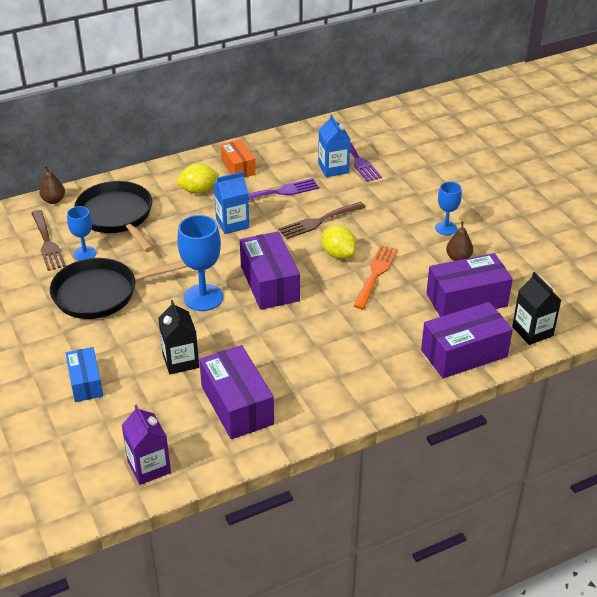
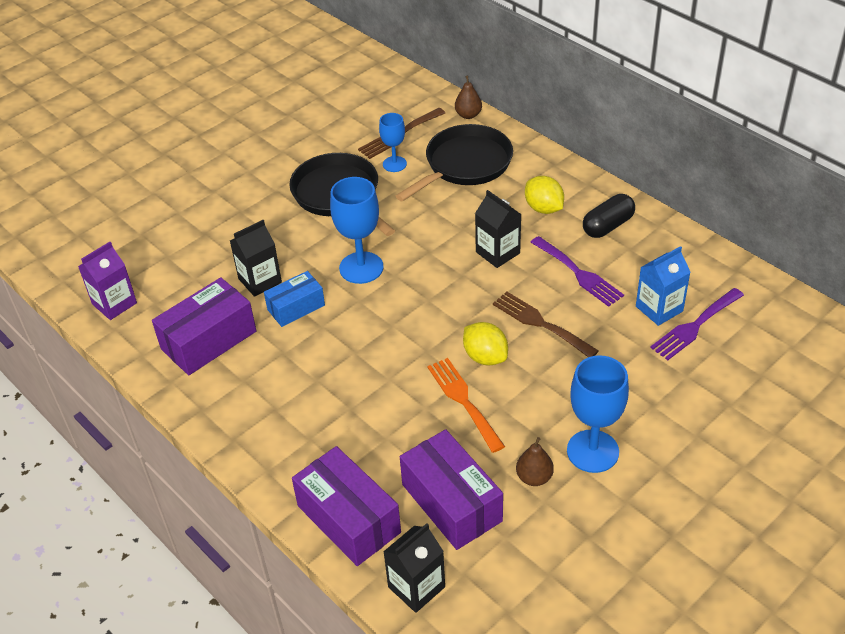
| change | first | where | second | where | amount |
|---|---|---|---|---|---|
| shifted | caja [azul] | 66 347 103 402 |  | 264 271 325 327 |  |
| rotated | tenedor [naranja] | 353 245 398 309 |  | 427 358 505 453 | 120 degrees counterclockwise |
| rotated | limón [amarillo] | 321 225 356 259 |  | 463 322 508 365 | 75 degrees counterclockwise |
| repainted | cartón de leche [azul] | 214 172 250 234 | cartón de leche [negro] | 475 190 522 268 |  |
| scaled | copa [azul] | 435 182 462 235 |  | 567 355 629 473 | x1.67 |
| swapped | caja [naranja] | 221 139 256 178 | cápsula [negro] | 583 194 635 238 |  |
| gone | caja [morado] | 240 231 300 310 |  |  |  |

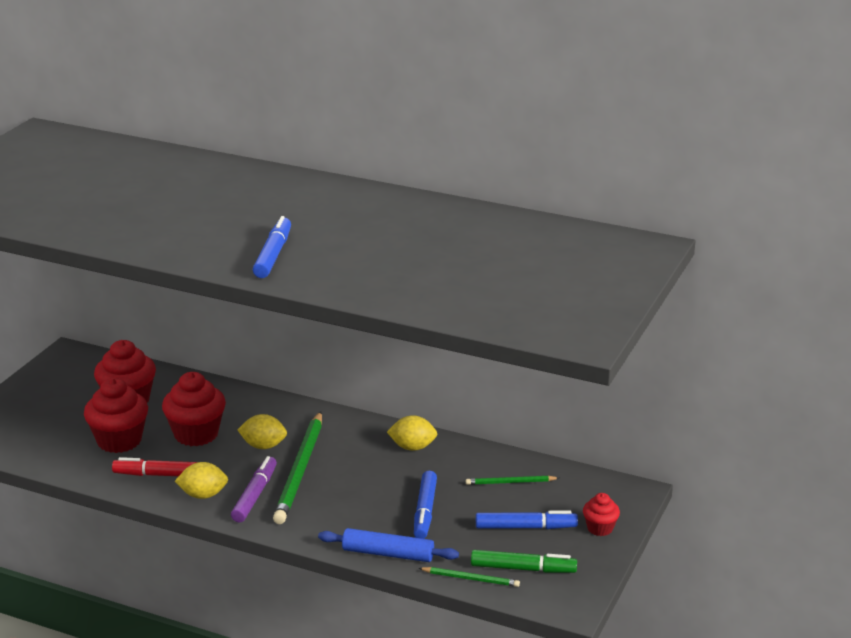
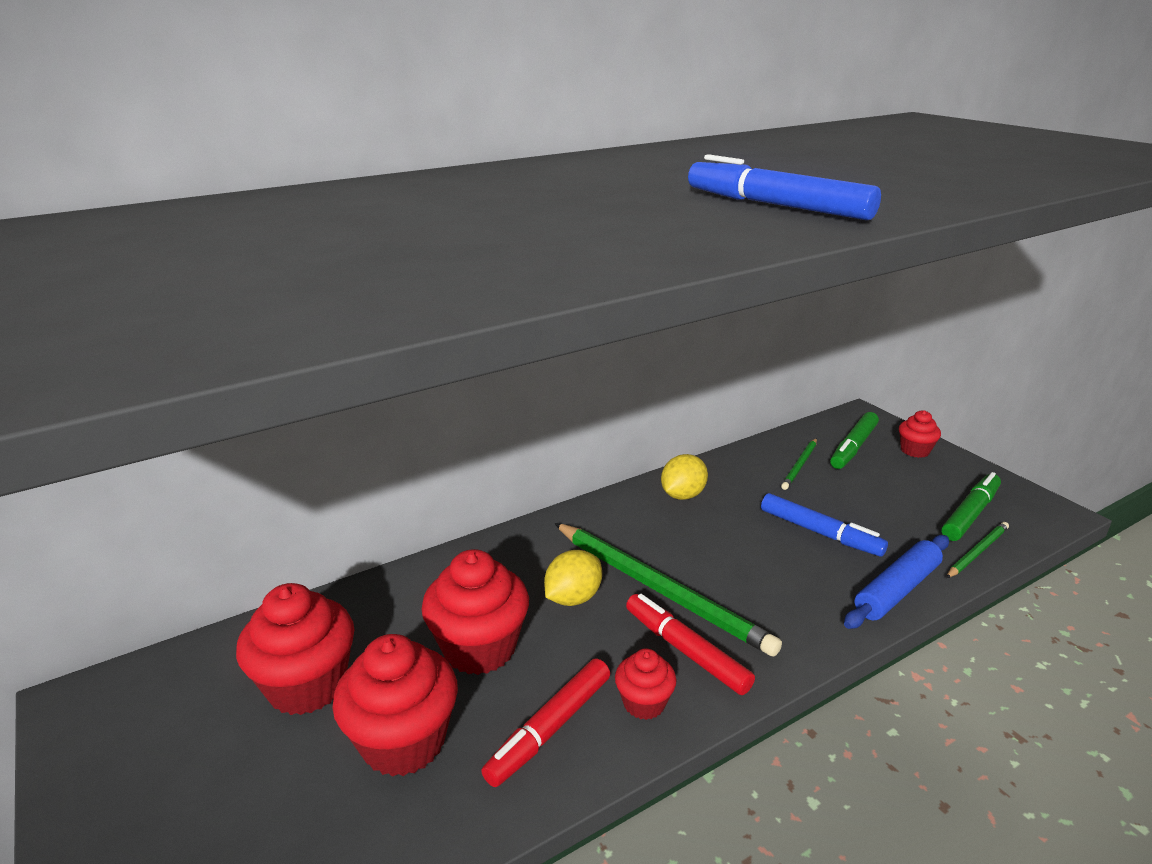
| change | first | where | second | where | amount |
|---|---|---|---|---|---|
| swapped | limón [amarillo] | 175 462 228 499 | magdalena [rojo] | 615 648 677 720 |  |
| repainted | rotulador [morado] | 231 456 277 522 | rotulador [rojo] | 626 594 755 695 |  |
| new |  |  | rotulador [verde] | 830 412 879 469 |  |
| gone | rotulador [azul] | 476 511 578 529 |  |  |  |

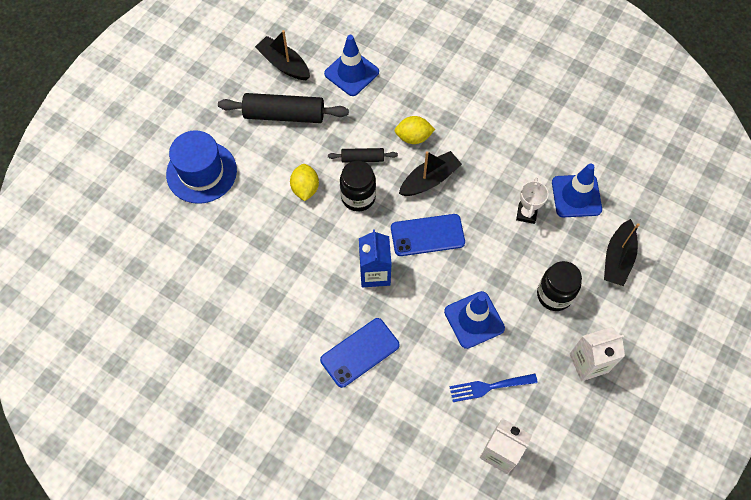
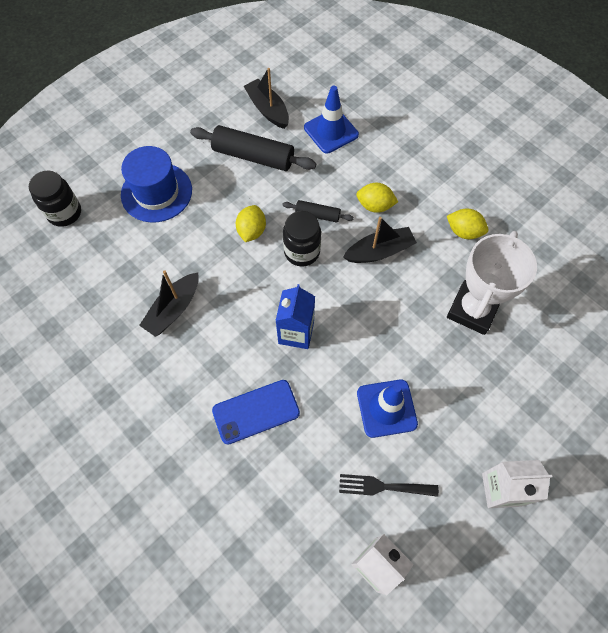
| change | first | where | second | where | amount |
|---|---|---|---|---|---|
| shifted | tarro [negro] | 537 261 582 311 |  | 29 171 81 227 |  |
| shifted | barco [negro] | 604 219 640 286 |  | 139 270 199 337 |  |
| repainted | tenedor [azul] | 449 374 538 402 | tenedor [negro] | 339 474 439 497 |  |
| new |  |  | limón [amarillo] | 447 209 488 239 |  |
| scaled | trofeo [blanco] | 516 177 548 224 |  | 447 231 537 335 | x2.00 |
| gone | móvil [azul] | 391 214 465 256 |  |  |  |
| gone | cono de tráfico [azul] | 552 163 602 217 |  |  |  |

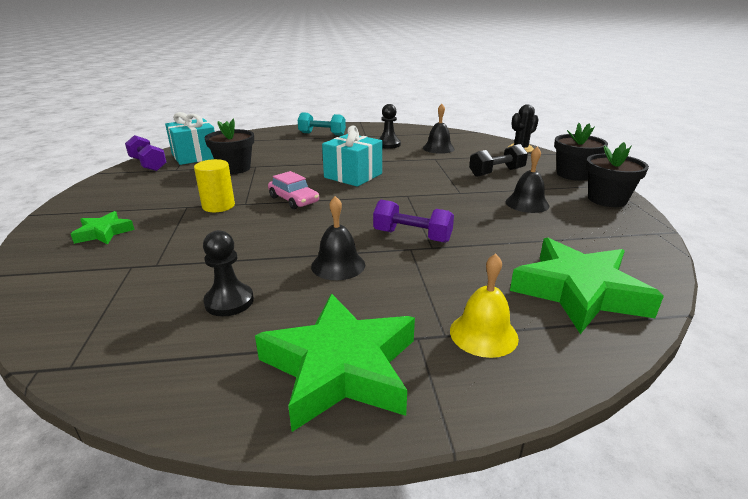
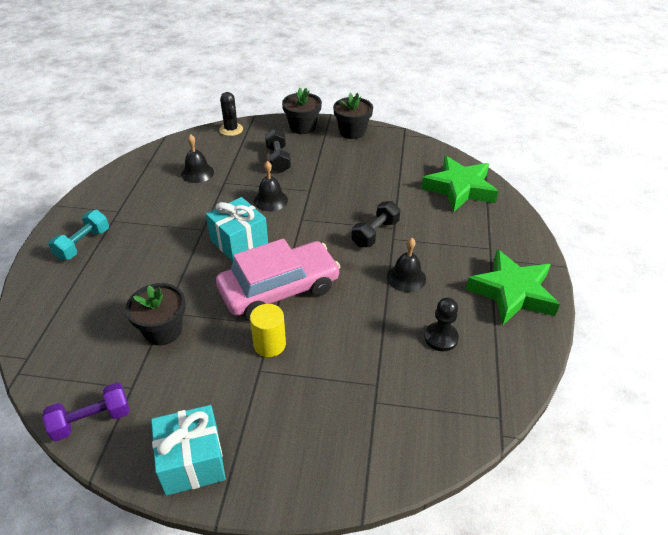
| change | first | where | second | where | amount |
|---|---|---|---|---|---|
| shifted | regalo [turquesa] | 165 112 215 165 |  | 151 405 226 496 |  |
| scaled | coche [rosa] | 268 171 319 209 |  | 216 238 341 320 | x2.06 |
| shifted | campana [negro] | 505 146 549 213 |  | 254 161 288 211 |  |
| repainted | mancuerna [morado] | 373 200 454 243 | mancuerna [negro] | 352 201 400 247 |  |
| gone | estrella [verde] | 71 211 134 245 |  |  |  |
| gone | peón [negro] | 379 104 401 149 |  |  |  |
| gone | campana [amarillo] | 450 254 519 358 |  |  |  |

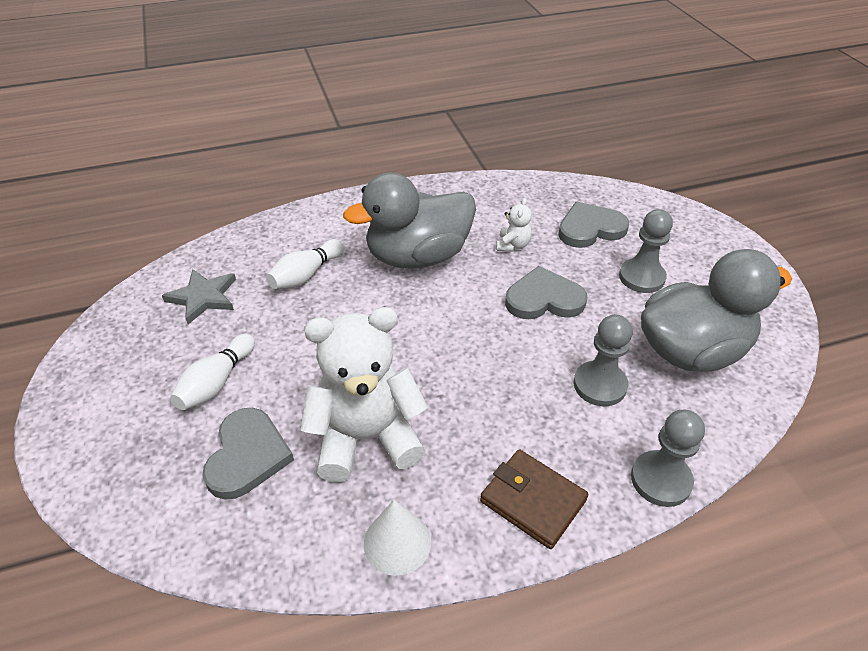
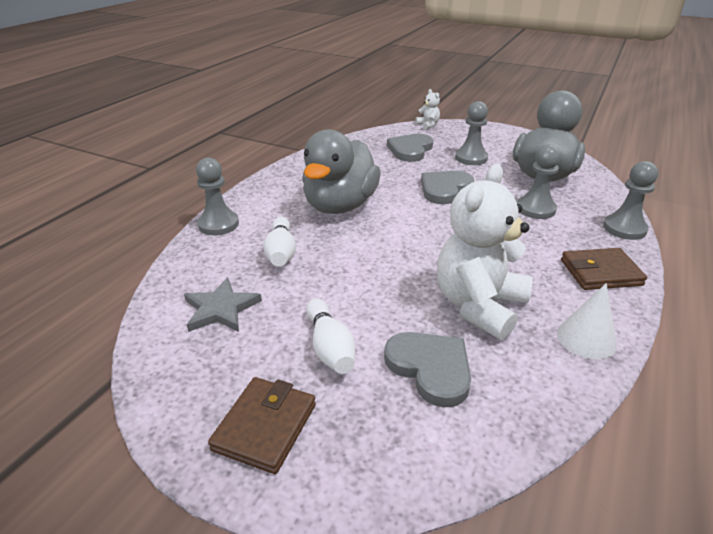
| change | first | where | second | where | amount |
|---|---|---|---|---|---|
| new |  |  | peón [gris] | 196 158 239 235 |  |
| new |  |  | cartera [marrón] | 208 377 316 474 |  |
| shifted | osito [blanco] | 496 198 532 251 |  | 415 89 440 129 |  |

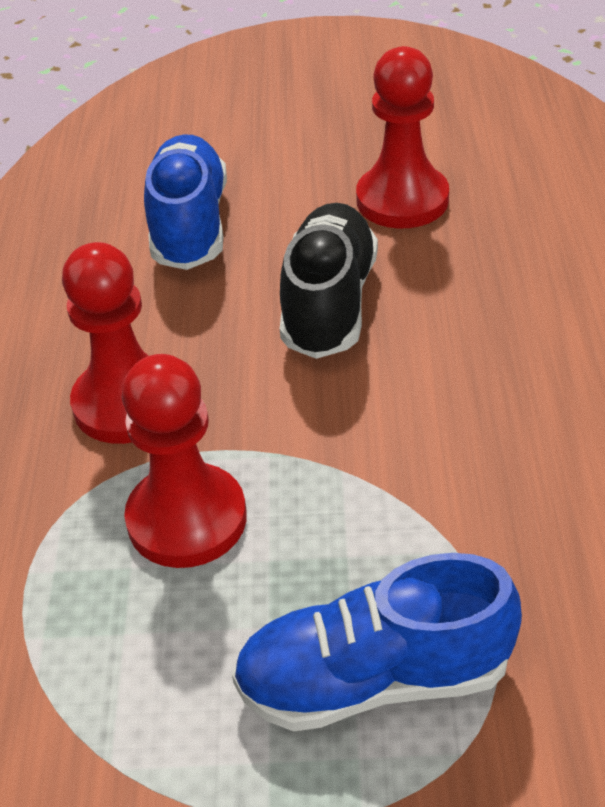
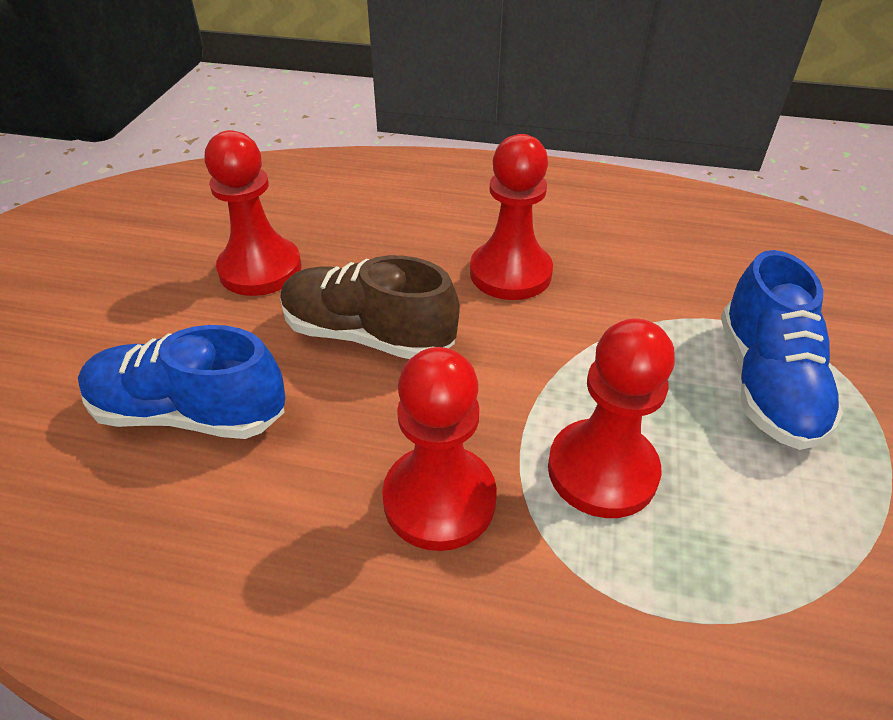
| change | first | where | second | where | amount |
|---|---|---|---|---|---|
| repainted | zapato [negro] | 280 203 378 359 | zapato [marrón] | 280 255 460 359 |  |
| new |  |  | peón [rojo] | 470 134 553 300 |  |

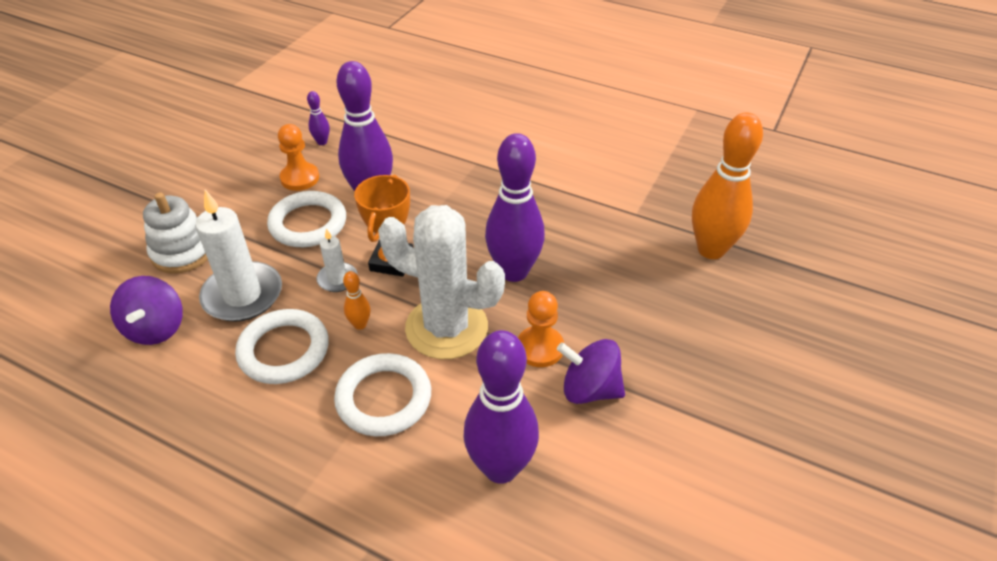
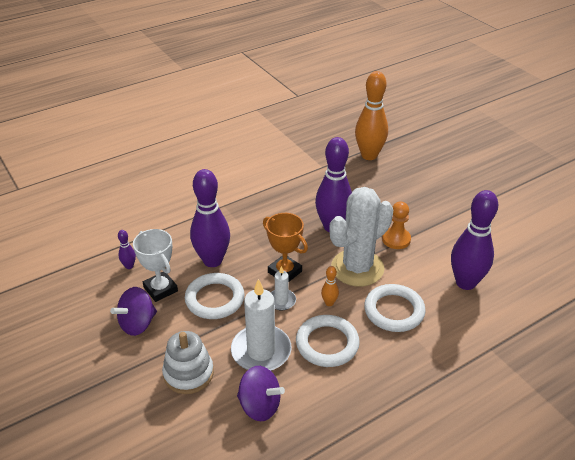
| change | first | where | second | where | amount |
|---|---|---|---|---|---|
| shifted | peonza [morado] | 557 339 625 404 |  | 110 287 157 336 |  |
| swapped | peón [naranja] | 278 124 319 191 | trofeo [blanco] | 133 229 178 302 |  |

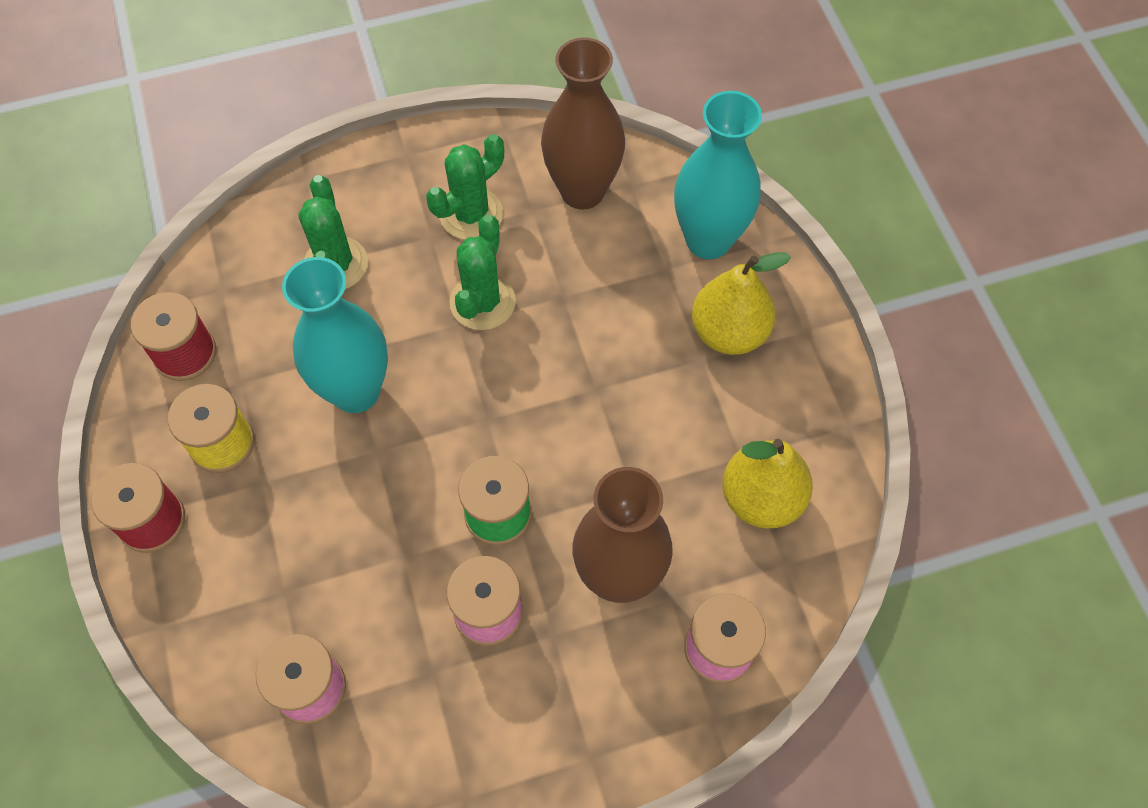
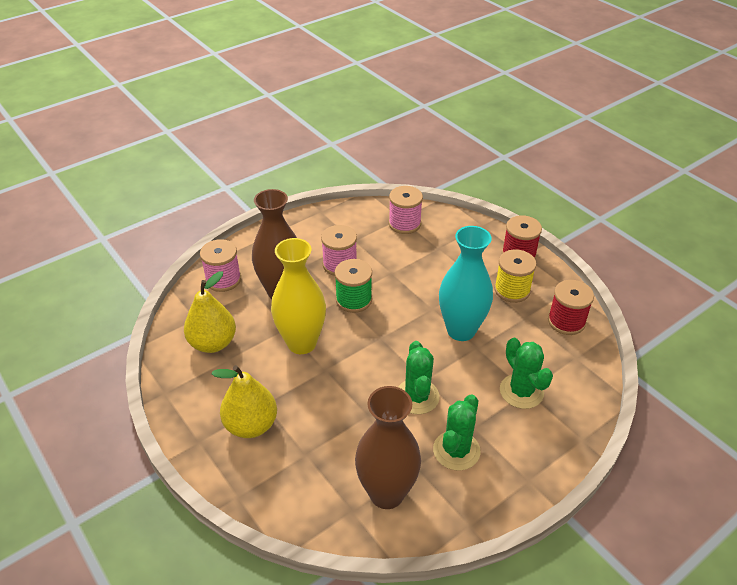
| change | first | where | second | where | amount |
|---|---|---|---|---|---|
| new |  |  | florero [amarillo] | 271 238 326 354 |  |
| gone | florero [turquesa] | 674 91 762 259 |  |  |  |

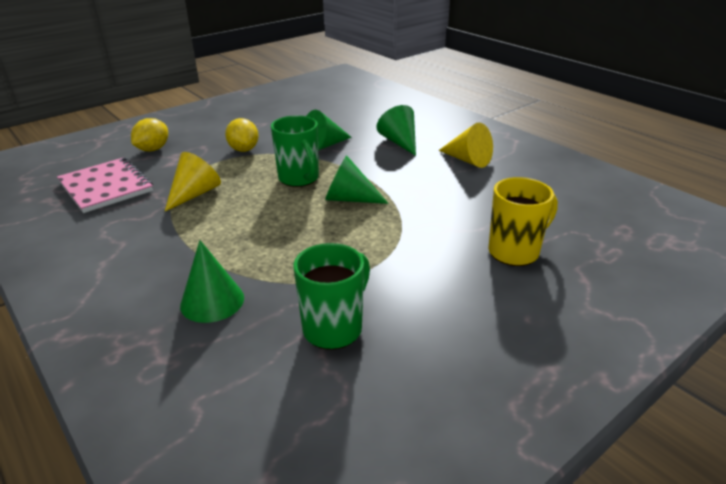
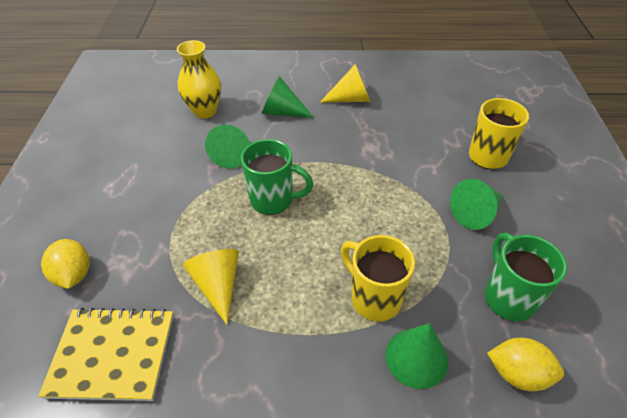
| change | first | where | second | where | amount |
|---|---|---|---|---|---|
| repainted | cuaderno [rosa] | 57 158 153 213 | cuaderno [amarillo] | 38 308 174 401 |  |
| new |  |  | florero [amarillo] | 177 40 221 118 |  |
| new |  |  | taza [amarillo] | 341 235 415 321 |  |
| shifted | cono [verde] | 325 156 389 204 |  | 450 179 503 230 |  |
| shifted | limón [amarillo] | 225 118 259 152 |  | 487 337 564 391 |  |

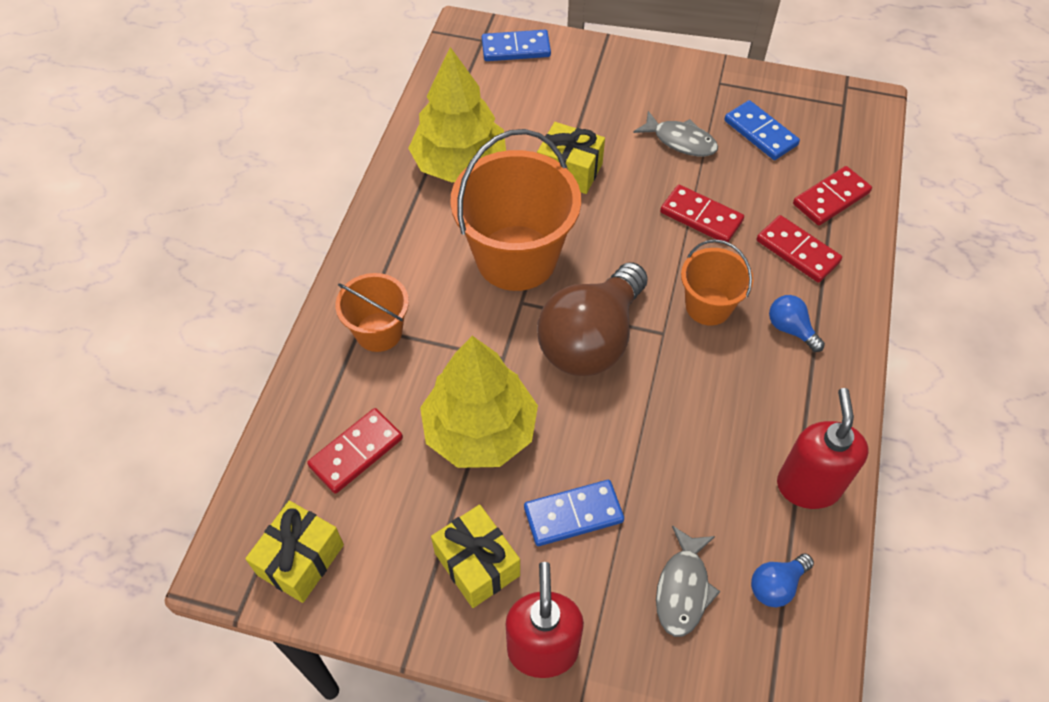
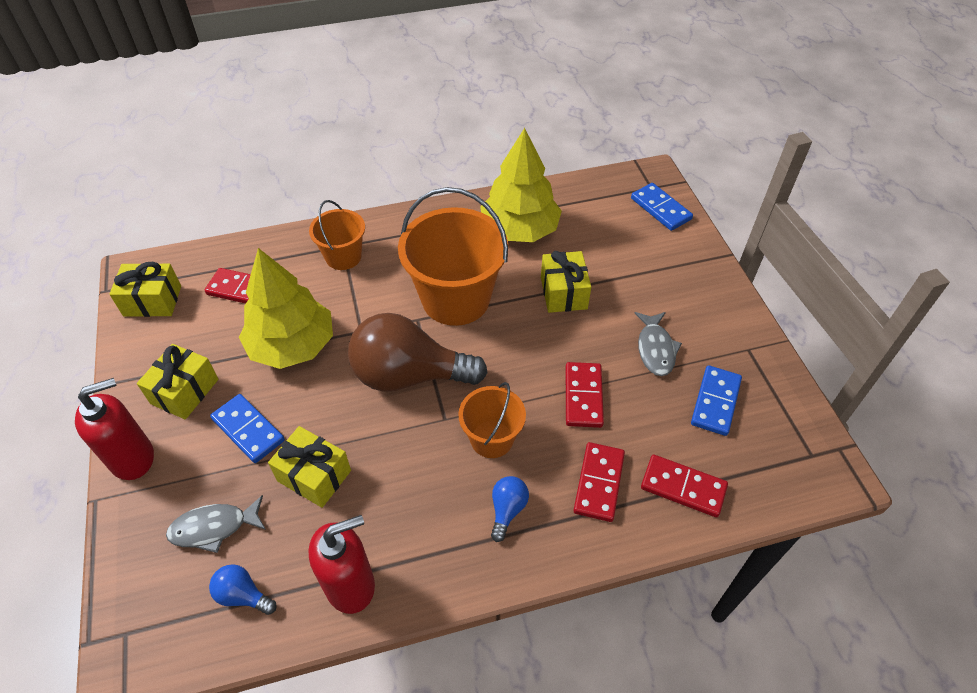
| change | first | where | second | where | amount |
|---|---|---|---|---|---|
| new |  |  | regalo [amarillo] | 268 426 351 508 |  |

